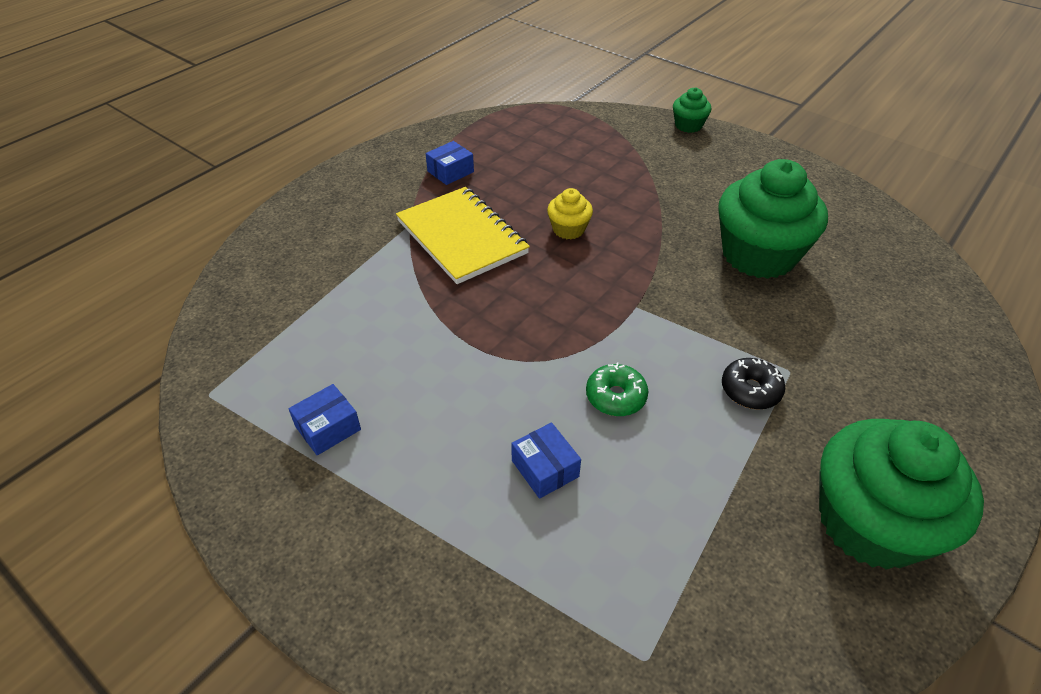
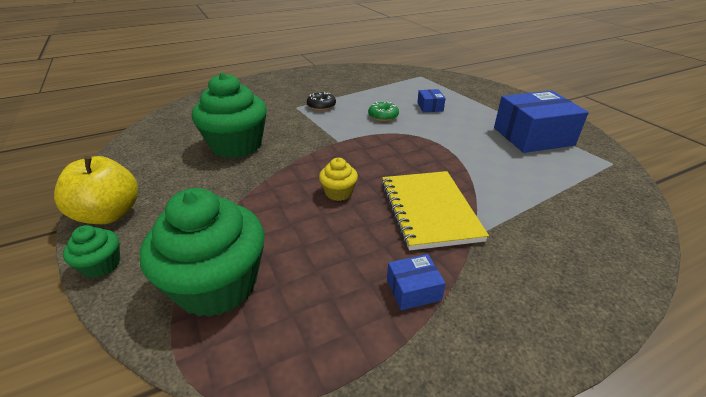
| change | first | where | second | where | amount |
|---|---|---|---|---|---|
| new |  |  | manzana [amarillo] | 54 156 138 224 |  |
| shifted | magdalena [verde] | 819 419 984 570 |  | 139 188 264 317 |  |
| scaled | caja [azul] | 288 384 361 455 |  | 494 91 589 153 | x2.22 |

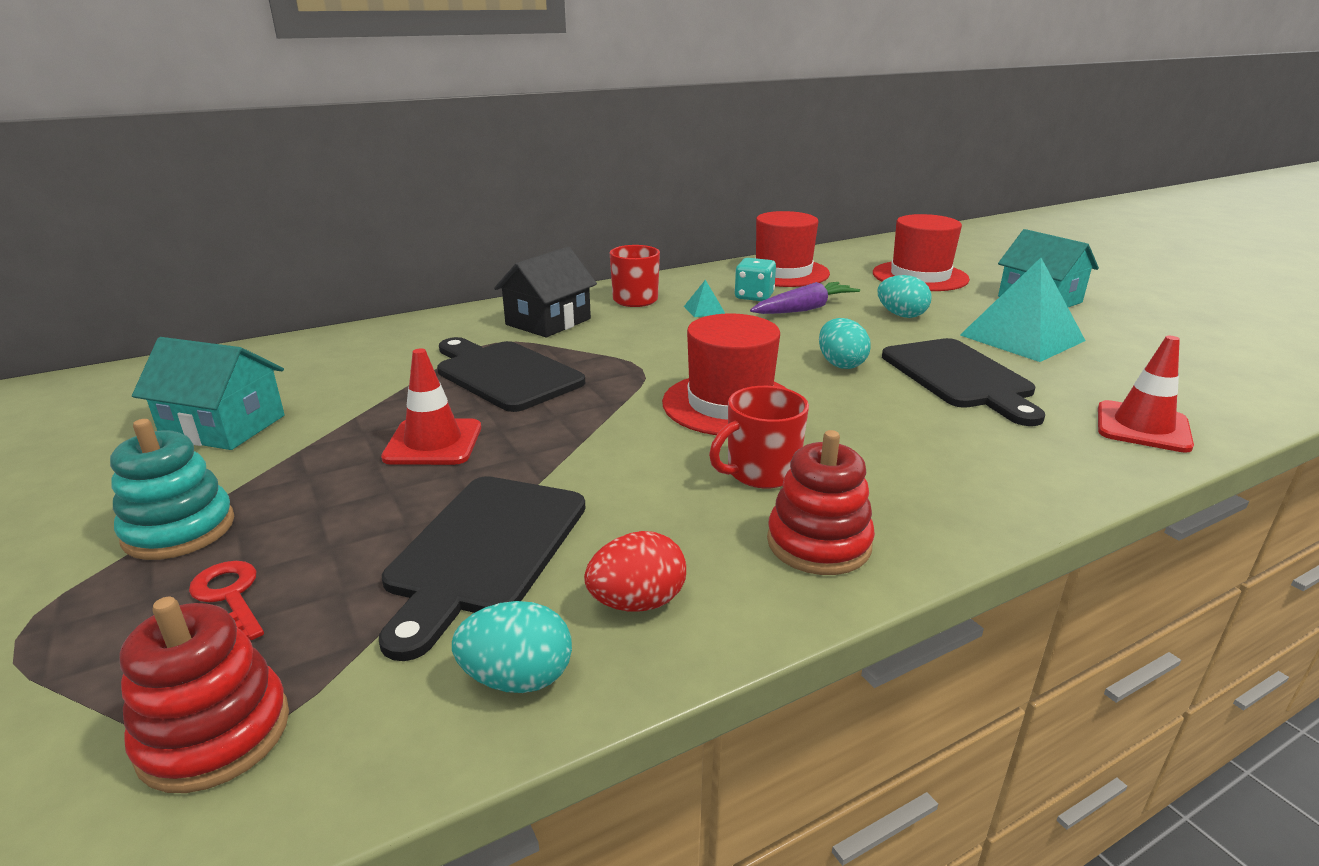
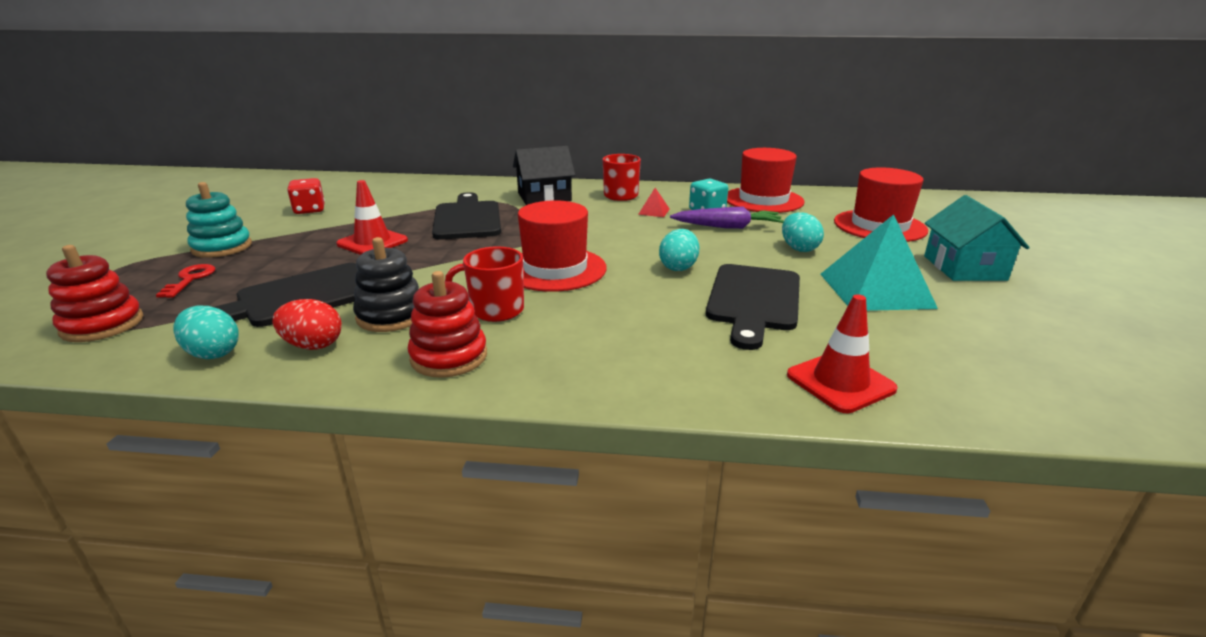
| change | first | where | second | where | amount |
|---|---|---|---|---|---|
| swapped | casa [turquesa] | 132 337 285 450 | dado [rojo] | 287 178 325 214 |  |
| new |  |  | juguete apilable [negro] | 353 237 419 332 |  |
| repainted | pirámide [turquesa] | 684 280 726 317 | pirámide [rojo] | 638 188 670 217 |  |

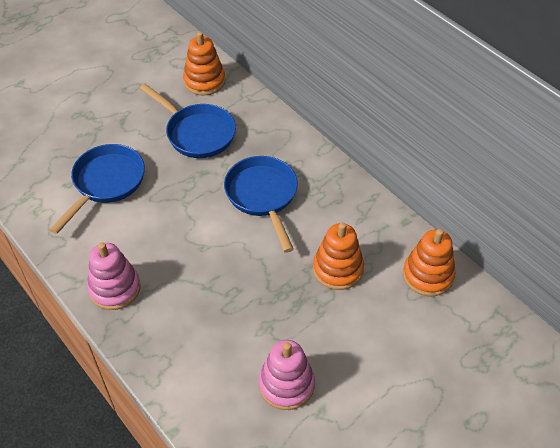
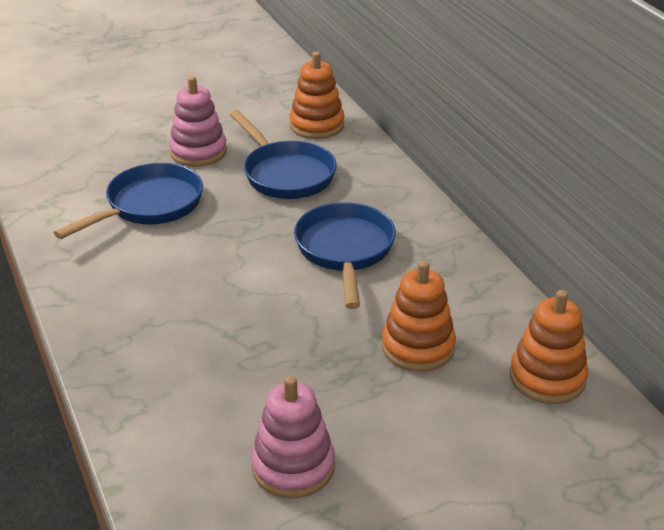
| change | first | where | second | where | amount |
|---|---|---|---|---|---|
| shifted | juguete apilable [rosa] | 87 242 141 310 |  | 169 76 227 167 |  |

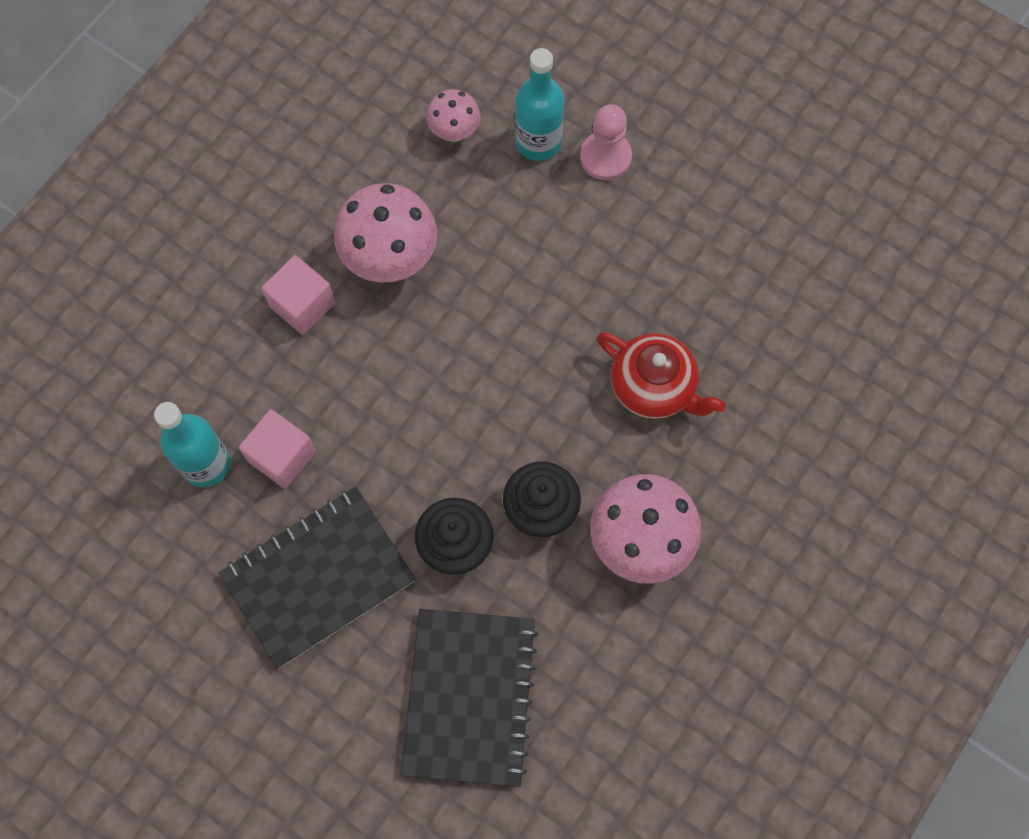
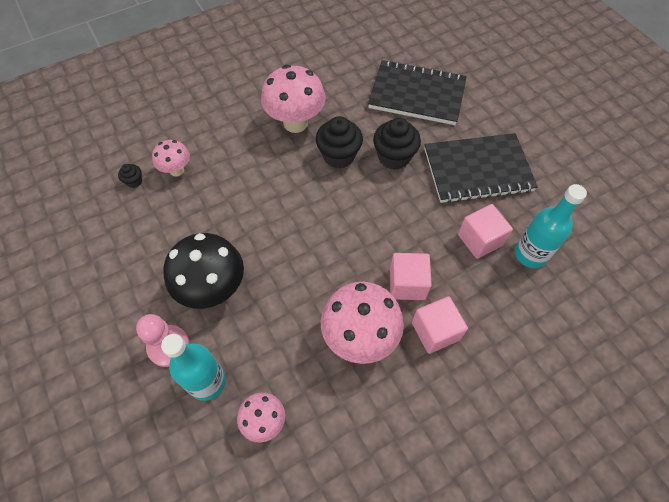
| change | first | where | second | where | amount |
|---|---|---|---|---|---|
| new |  |  | magdalena [negro] | 118 164 142 188 |  |
| new |  |  | seta [rosa] | 152 140 190 176 |  |
| new |  |  | seta [negro] | 163 233 244 309 |  |
| rotated | cuaderno [negro] | 401 609 538 787 |  | 368 60 467 125 | 75 degrees clockwise |
| new |  |  | cubo [rosa] | 390 253 432 300 |  |
| gone | tetera [rojo] | 597 332 725 419 |  |  |  |

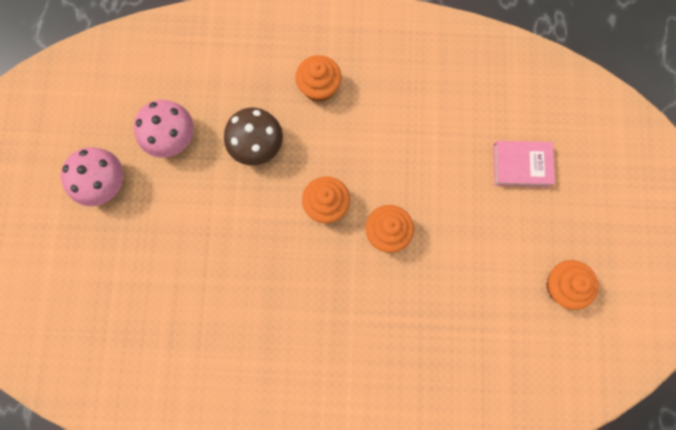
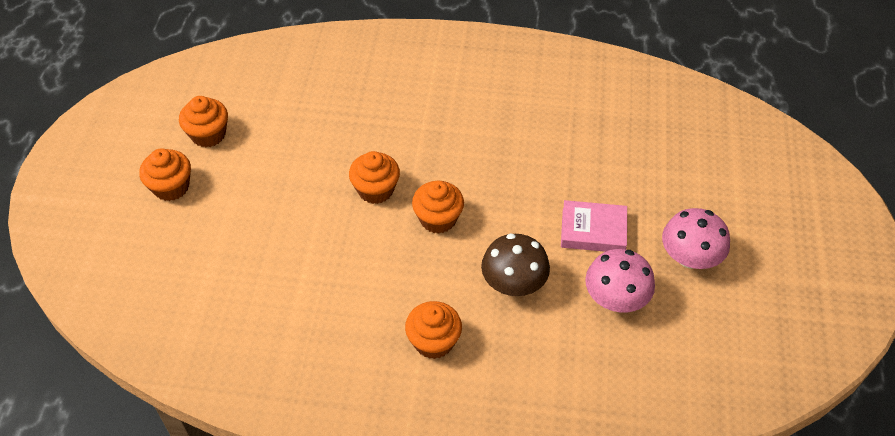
| change | first | where | second | where | amount |
|---|---|---|---|---|---|
| new |  |  | magdalena [naranja] | 139 148 191 201 |  |
| shifted | libro [rosa] | 493 141 555 187 |  | 561 200 627 252 |  |

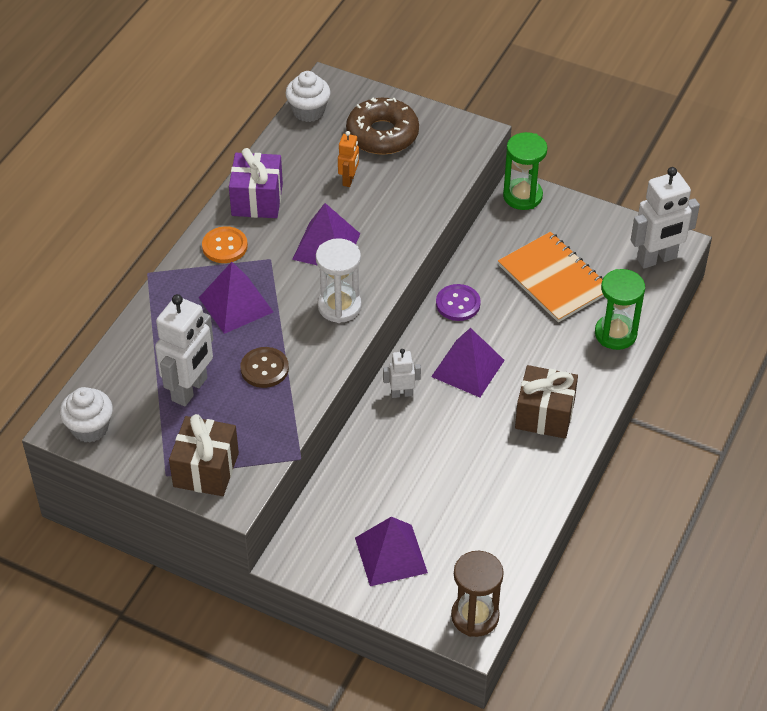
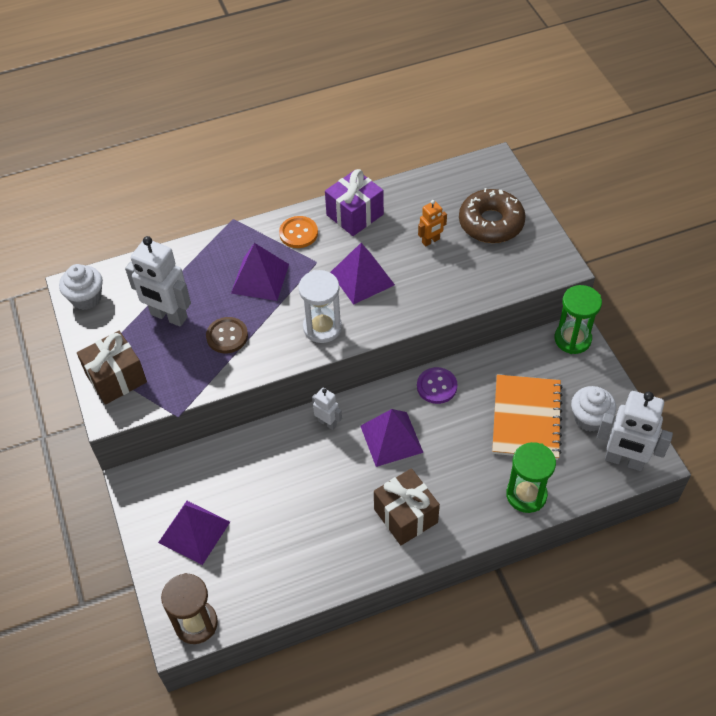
| change | first | where | second | where | amount |
|---|---|---|---|---|---|
| rotated | robot [blanco] | 155 294 213 406 |  | 125 236 191 327 | 45 degrees clockwise |
| shifted | magdalena [blanco] | 285 71 331 122 |  | 571 386 616 432 |  |

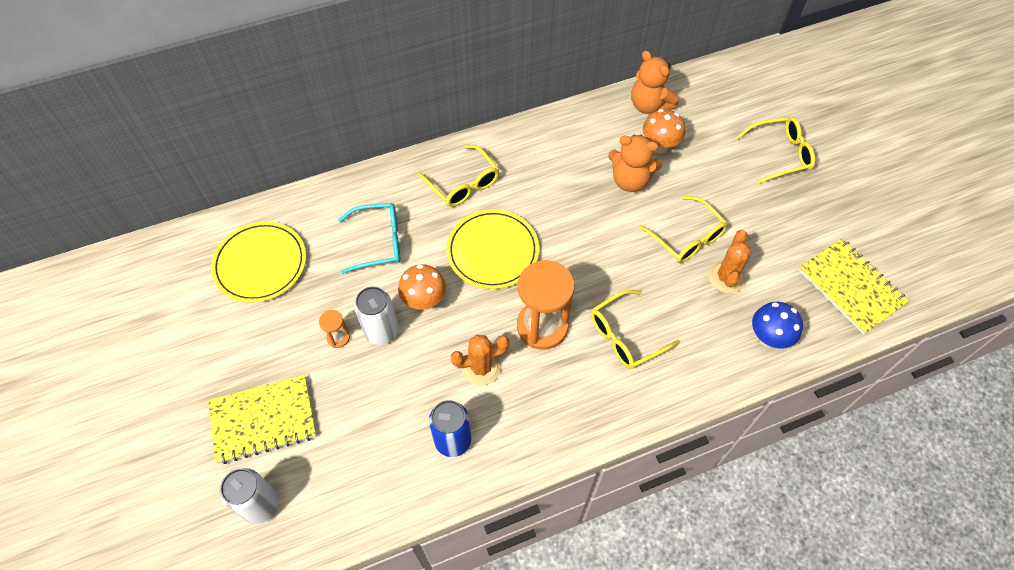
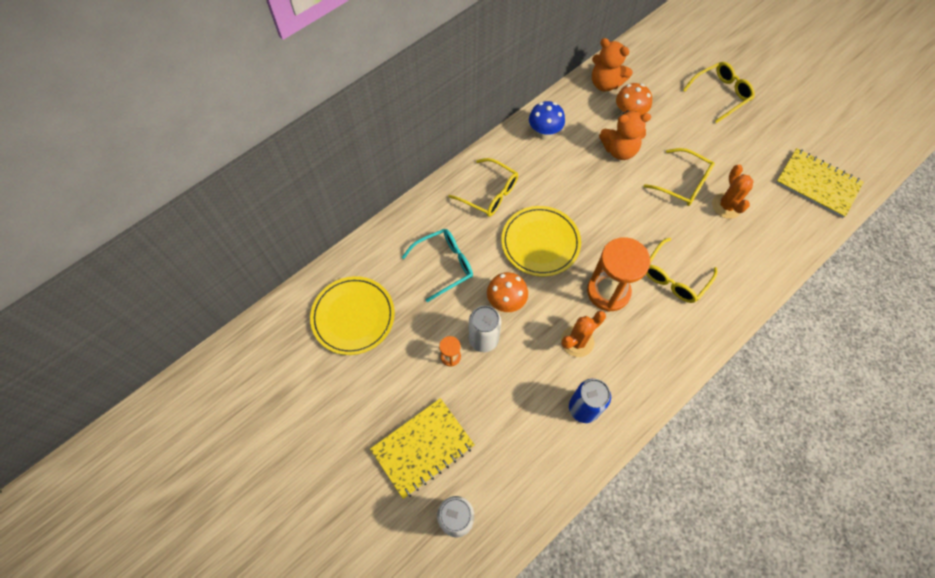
| change | first | where | second | where | amount |
|---|---|---|---|---|---|
| shifted | seta [azul] | 752 302 803 349 |  | 529 101 565 140 |  |

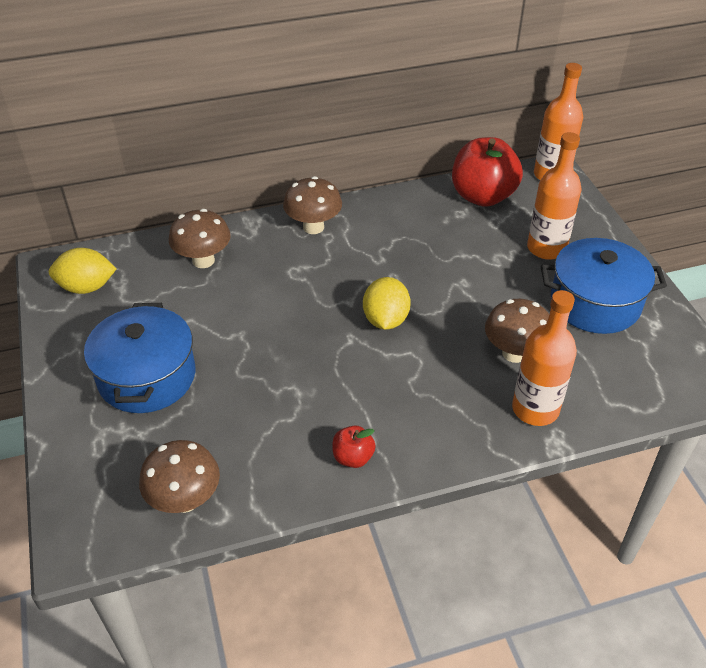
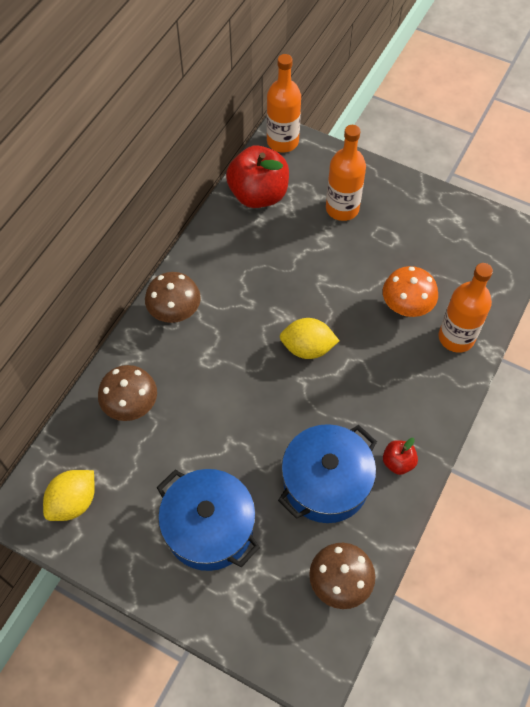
| change | first | where | second | where | amount |
|---|---|---|---|---|---|
| shifted | olla [azul] | 541 238 667 334 |  | 278 424 377 523 |  |
| rotated | limón [amarillo] | 363 277 411 330 |  | 280 318 339 359 | 45 degrees counterclockwise |
| repainted | seta [marrón] | 485 299 549 363 | seta [naranja] | 383 266 438 317 |  |

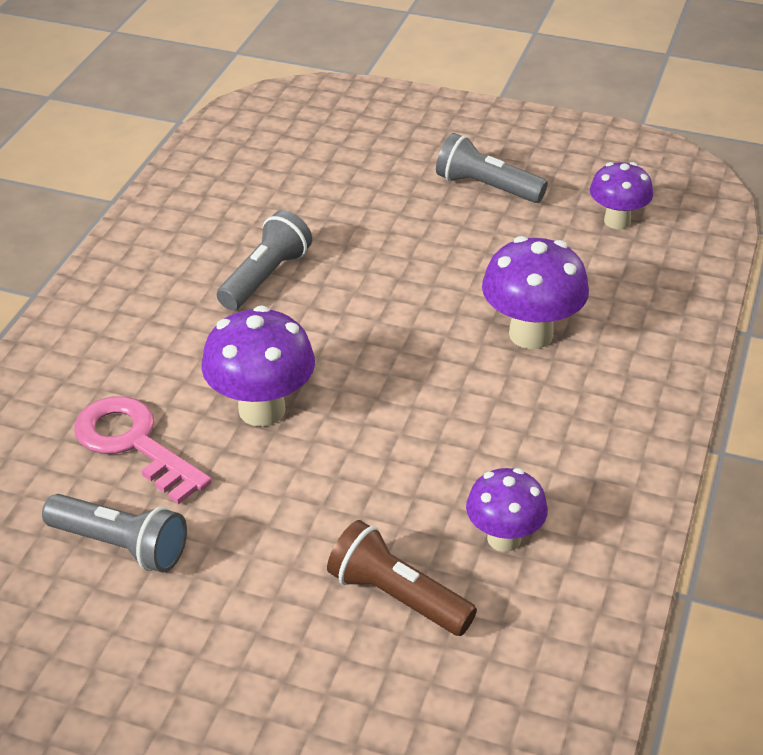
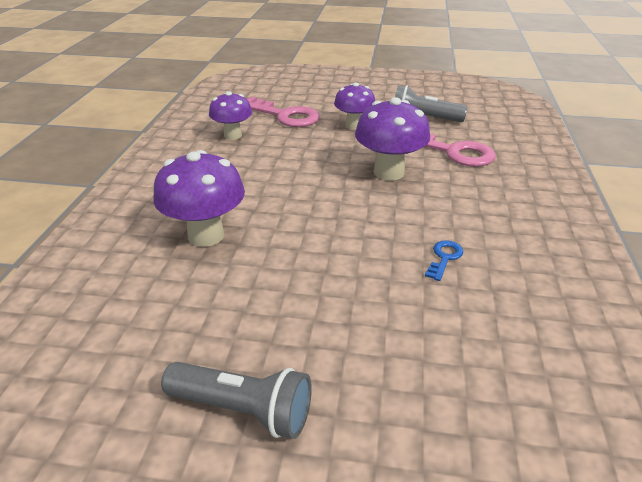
| change | first | where | second | where | amount |
|---|---|---|---|---|---|
| swapped | lámpara de mano [marrón] | 327 520 477 636 | llave [rosa] | 247 96 320 127 |  |
| shifted | seta [morado] | 590 162 653 229 |  | 334 82 375 130 |  |
| swapped | lámpara de mano [gris] | 217 210 312 310 | llave [azul] | 425 240 463 281 |  |

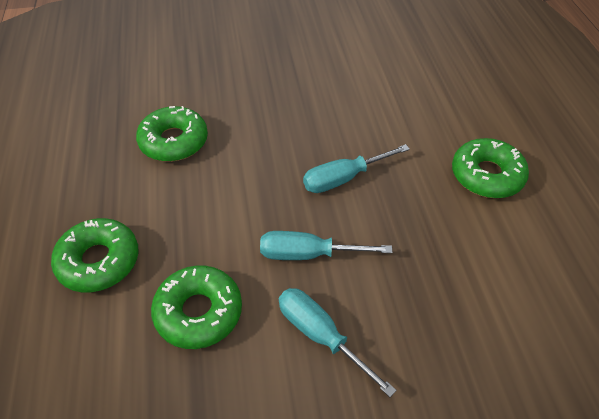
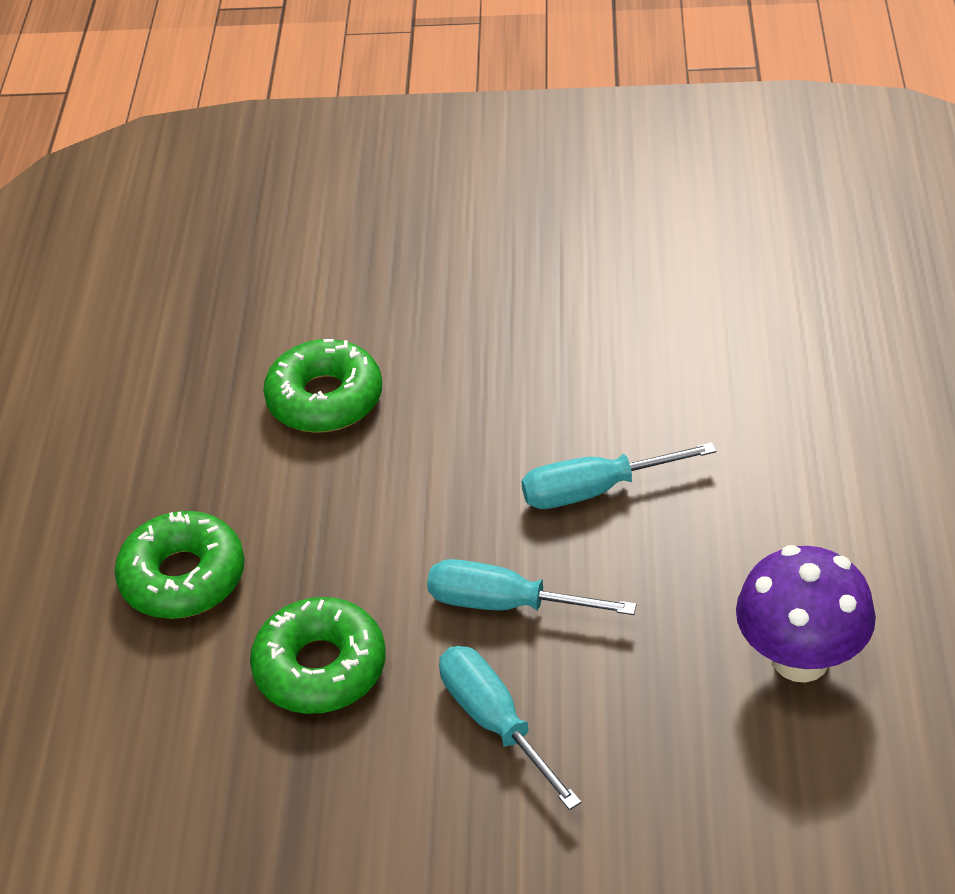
| change | first | where | second | where | amount |
|---|---|---|---|---|---|
| new |  |  | seta [morado] | 736 545 876 683 |  |
| gone | rosquilla [verde] | 452 138 529 198 |  |  |  |

